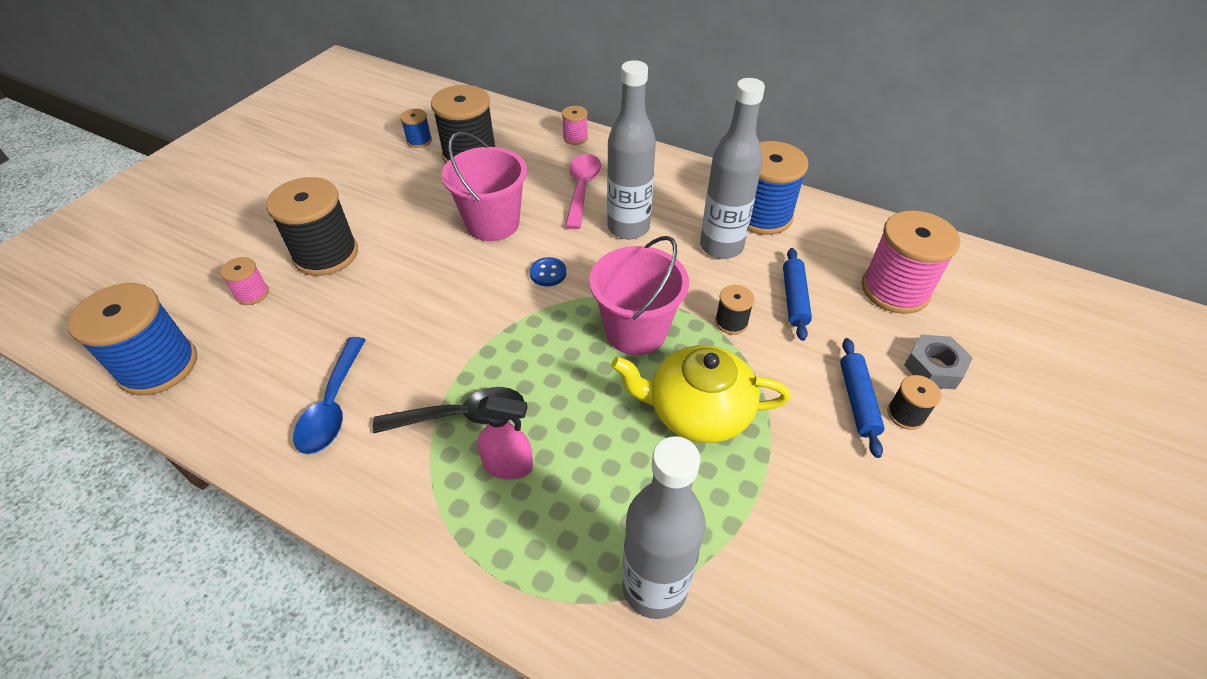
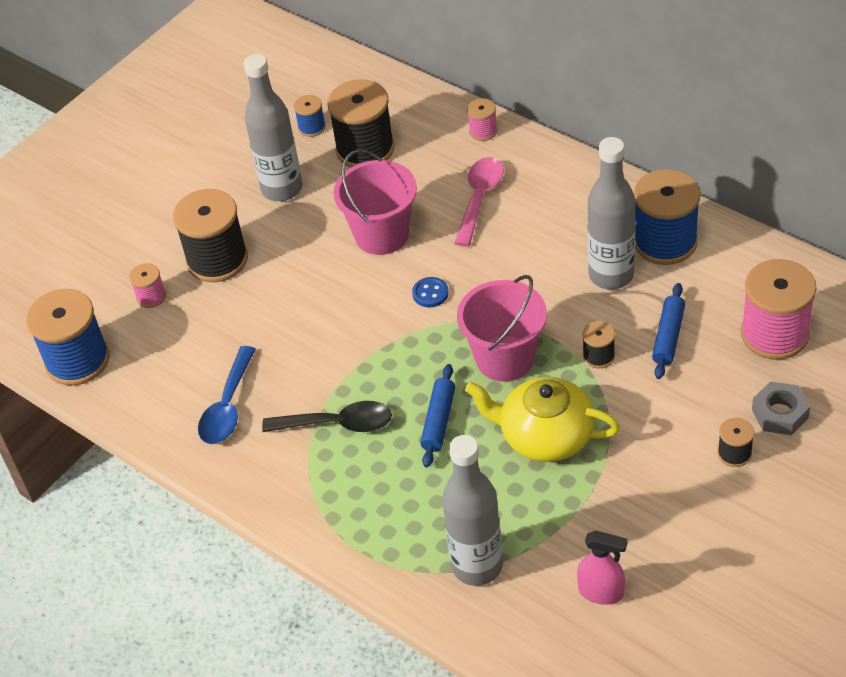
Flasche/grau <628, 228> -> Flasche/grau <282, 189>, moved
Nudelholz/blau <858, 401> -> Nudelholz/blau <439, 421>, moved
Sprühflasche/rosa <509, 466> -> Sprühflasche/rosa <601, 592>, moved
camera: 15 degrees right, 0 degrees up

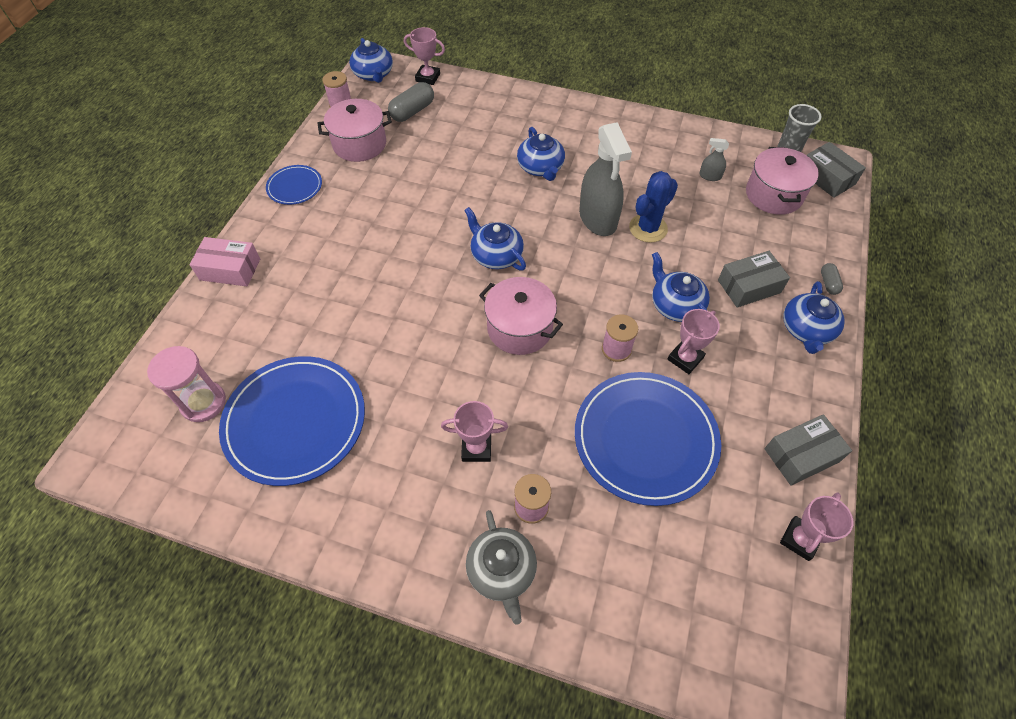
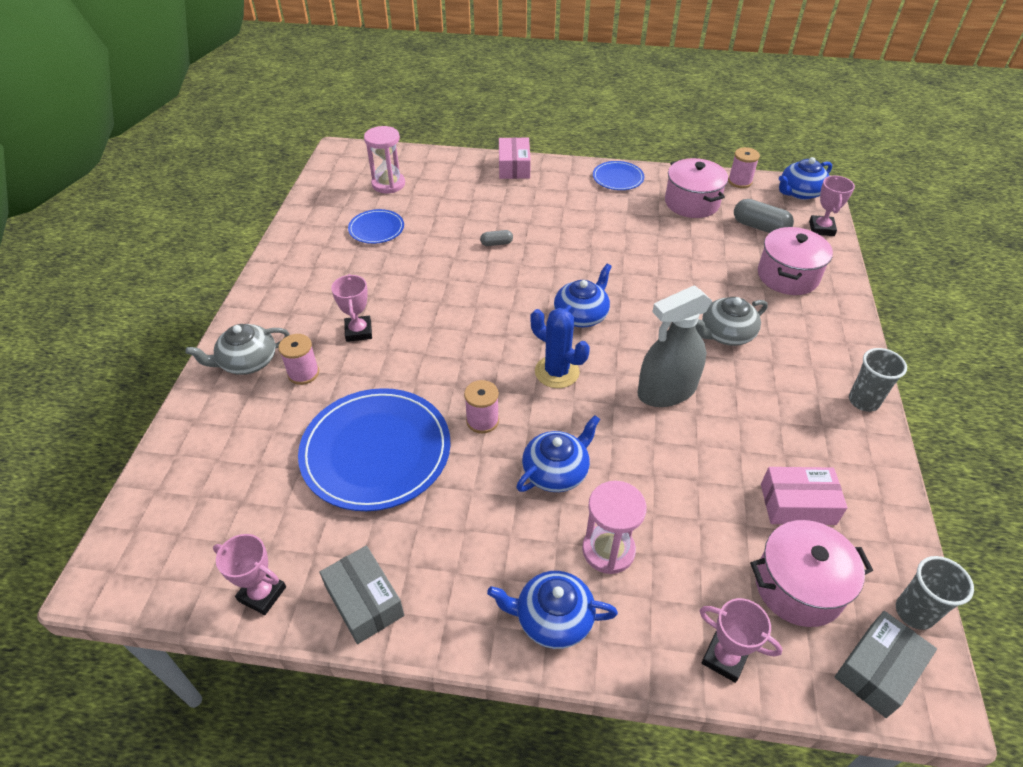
Teller/blau <295, 421> -> Teller/blau <376, 229>, x0.49
Kapsel/grau <828, 283> -> Kapsel/grau <496, 243>, moved
Kaktus/blau <648, 228> -> Kaktus/blau <557, 372>, moved
Schachtel/grau <749, 286> -> Sanduhr/rosa <608, 550>
Teekanne/blau <540, 167> -> Teekanne/grau <726, 334>
Pokal/rosa <685, 358> -> Pokal/rosa <724, 658>, moved
Kochtopf/rosa <520, 328> -> Kochtopf/rosa <787, 276>, moved
Sprühflasche/grau <710, 176> -> Schachtel/rosa <797, 504>
none -> Becher/grau <863, 401>
camera: 80 degrees right, 10 degrees down

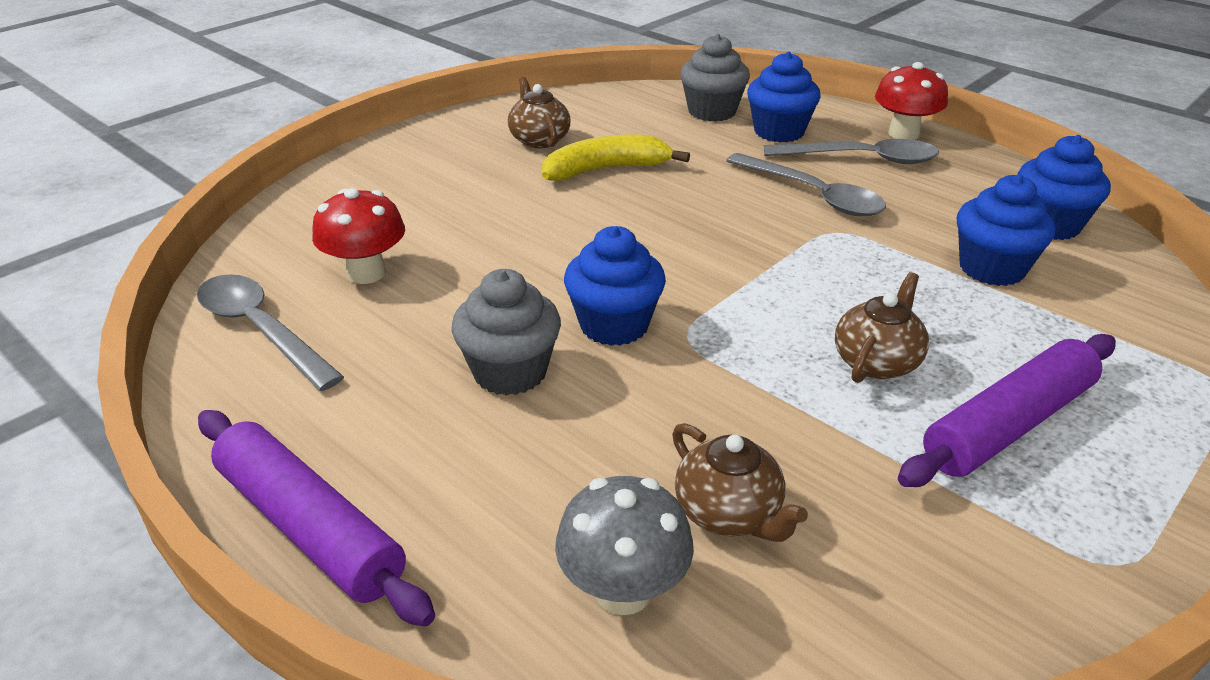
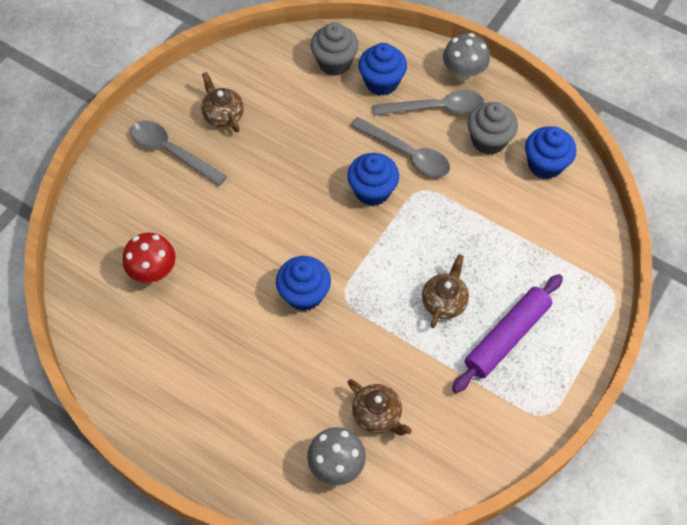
Löffel/grau <261, 330> -> Löffel/grau <171, 152>, moved
Muffin/blau <991, 268> -> Muffin/blau <372, 191>, moved
Pilz/rot <903, 134> -> Pilz/grau <463, 73>
Muffin/grau <510, 372> -> Muffin/grau <488, 140>, moved
Nudelholz/lila <310, 526> -> none
Banane/gelb <606, 169> -> none
camera: 10 degrees left, 25 degrees up

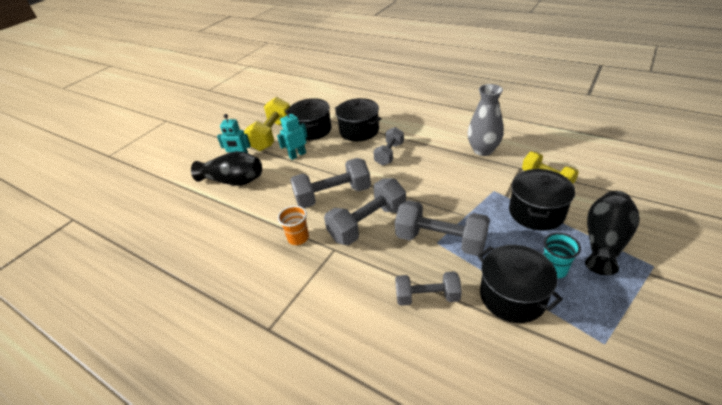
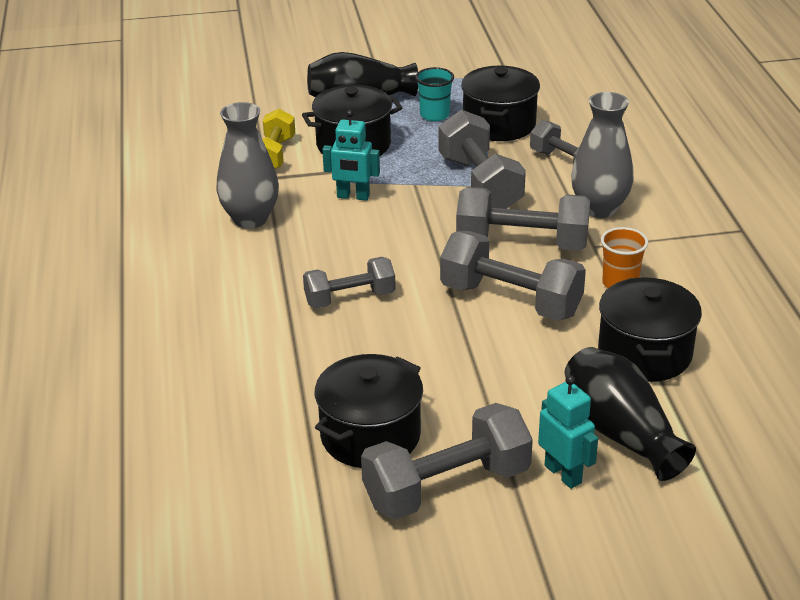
Roboter/türkis <297, 155> -> Roboter/türkis <353, 196>, moved
Hantel/gelb <272, 135> -> Hantel/grau <447, 487>
none -> Vase/grau <599, 208>
Kochtopf/schwarz <359, 131> -> Kochtopf/schwarz <644, 353>, moved
camera: 135 degrees left, 5 degrees down

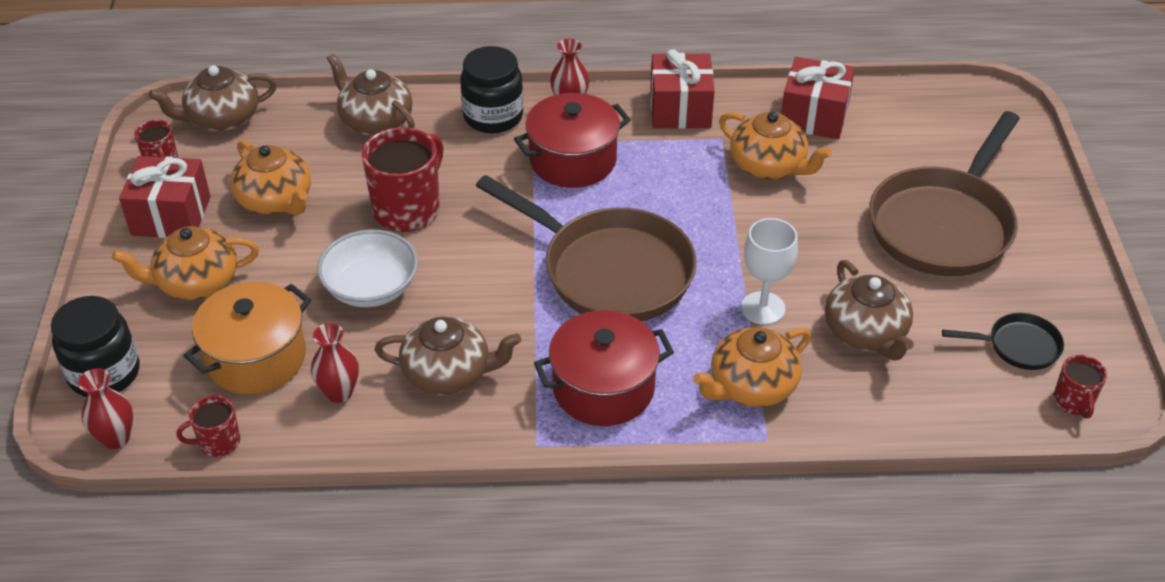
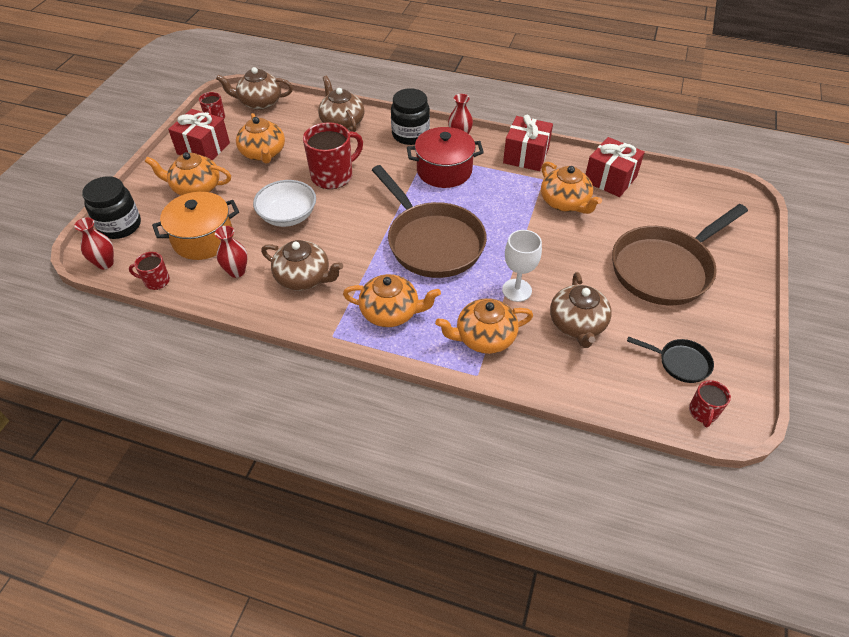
Kochtopf/rot <603, 388> -> Teekanne/orange <390, 312>
camera: 20 degrees right, 5 degrees up

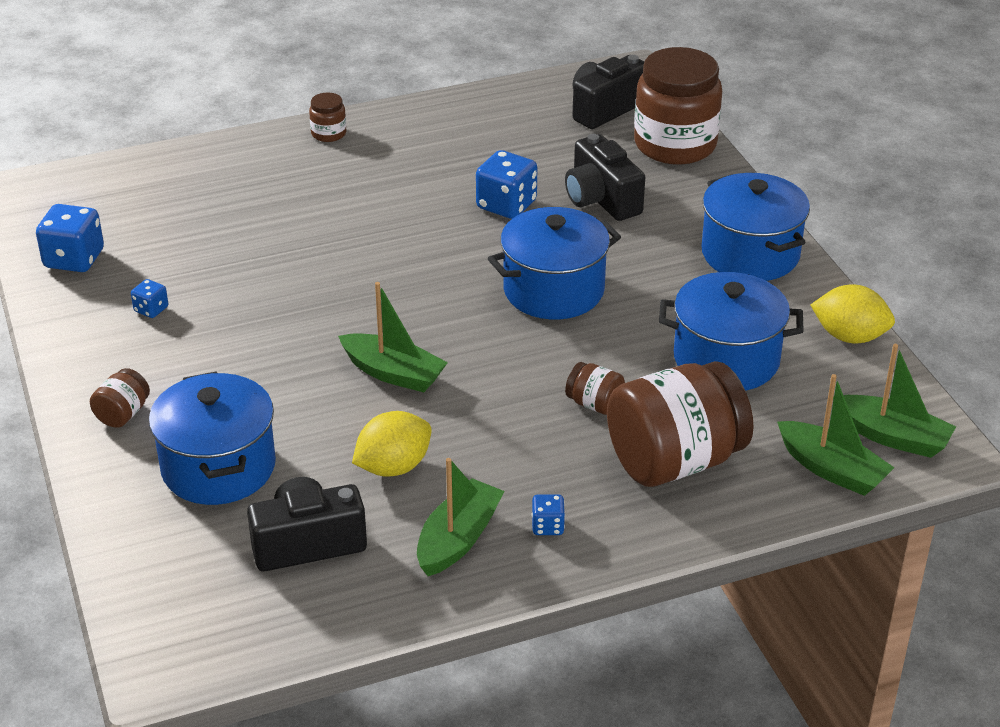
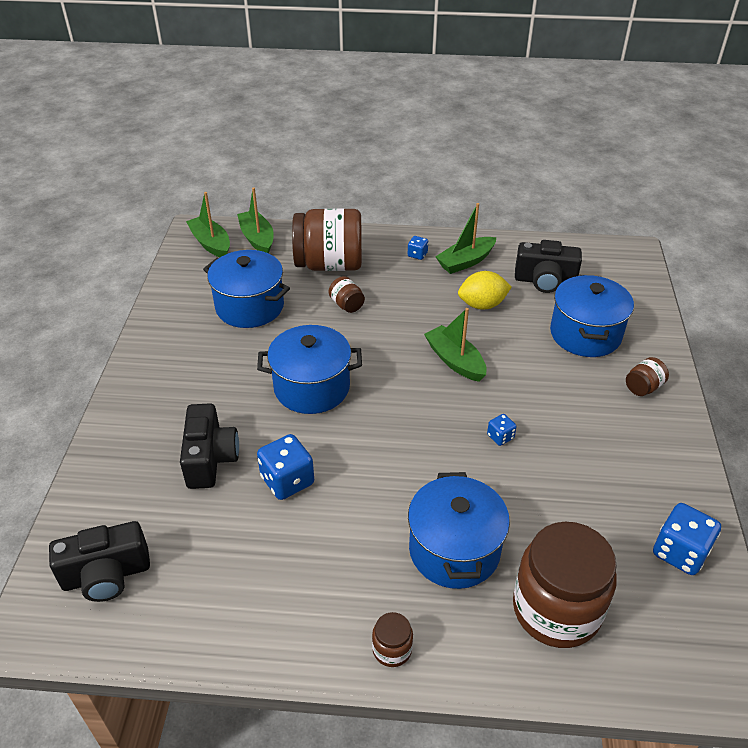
Kochtopf/blau <750, 254> -> Kochtopf/blau <454, 550>, moved
Spielwürfel/blau <151, 309> -> Spielwürfel/blau <500, 437>, moved
Einmachglas/braun <675, 145> -> Einmachglas/braun <556, 609>, moved
Zitrone/gelb <849, 336> -> none
camera: 155 degrees left, 5 degrees up

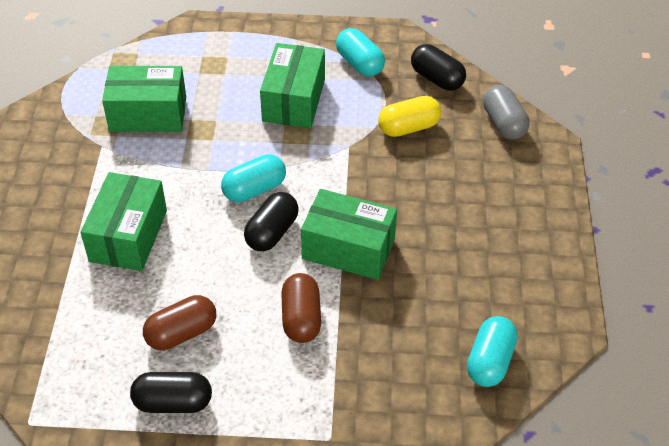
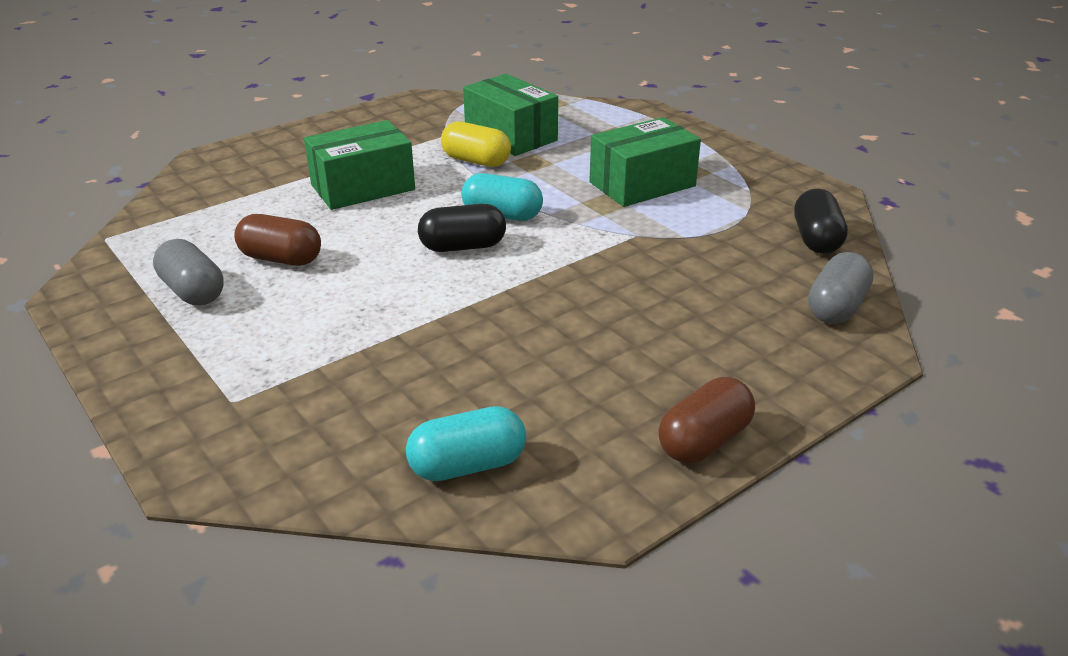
Kapsel/schwarz <173, 402> -> Kapsel/grau <193, 291>
Kapsel/gelb <408, 127> -> Kapsel/gelb <476, 161>, moved
Kapsel/braun <301, 318> -> Kapsel/braun <704, 441>, moved
Schachtel/grün <348, 248> -> none
Kapsel/türkis <360, 63> -> none
camera: 50 degrees right, 15 degrees down

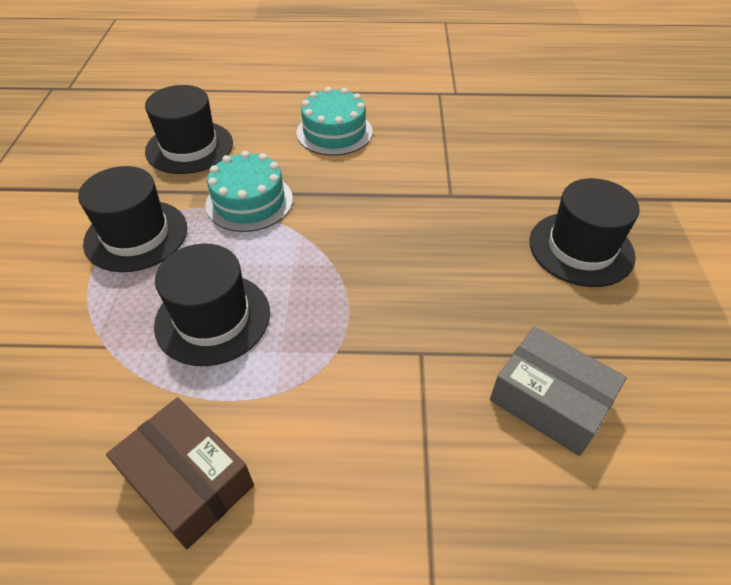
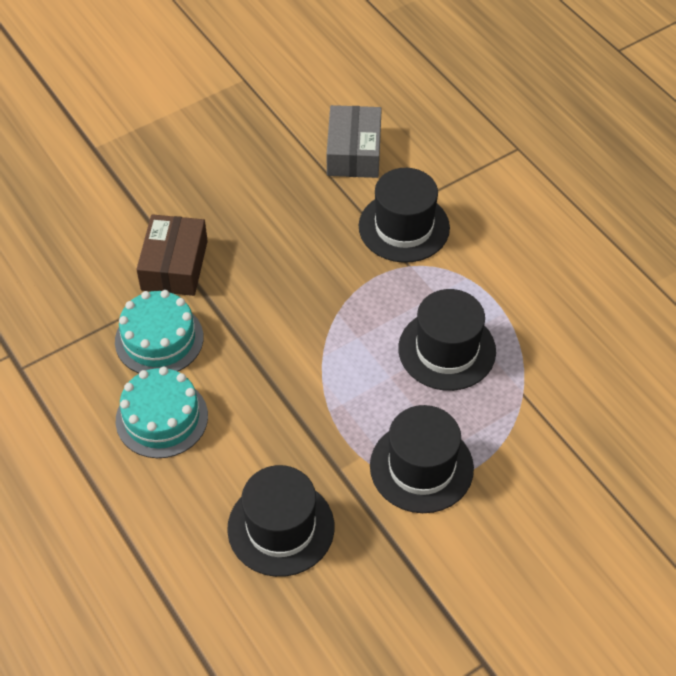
Kuchen/türkis <249, 202> -> Kuchen/türkis <159, 339>, moved
Schachtel/braun <188, 480> -> Schachtel/braun <174, 265>, moved
Hut/schwarz <581, 248> -> Hut/schwarz <404, 227>, moved
camera: 125 degrees left, 5 degrees up

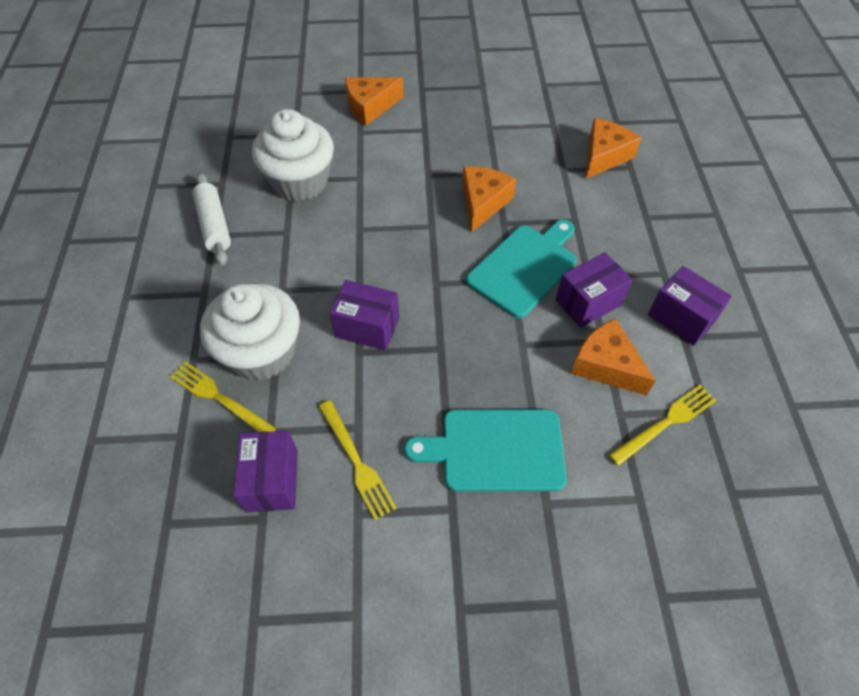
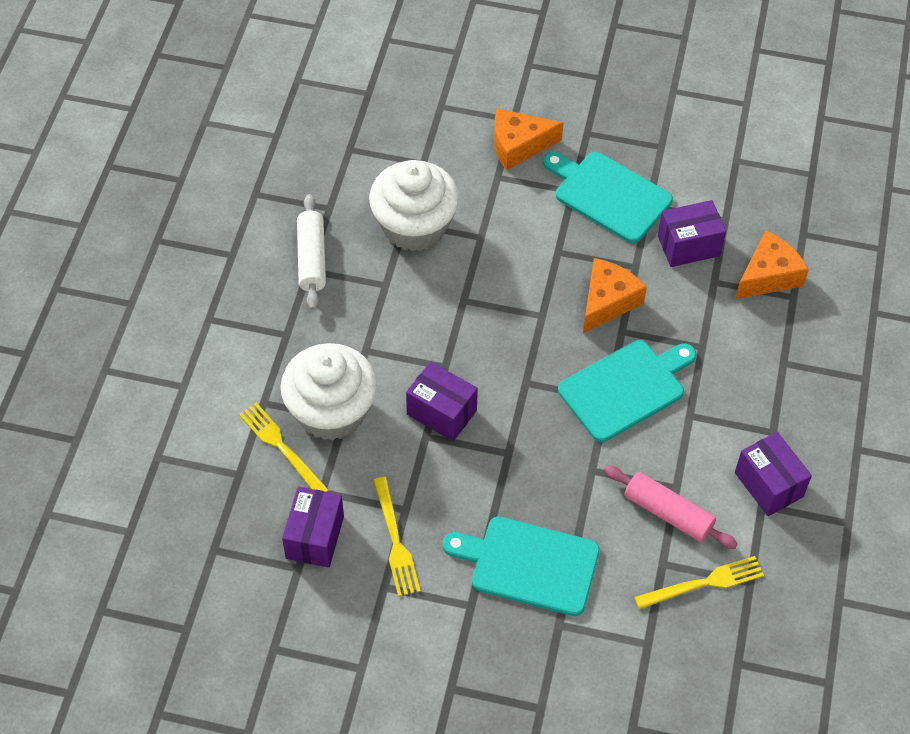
none -> Schneidebrett/türkis <609, 195>
Käse/orange <606, 365> -> Nudelholz/rosa <668, 513>
Schachtel/lila <588, 302> -> Schachtel/lila <688, 246>, moved
camera: 15 degrees right, 0 degrees up

